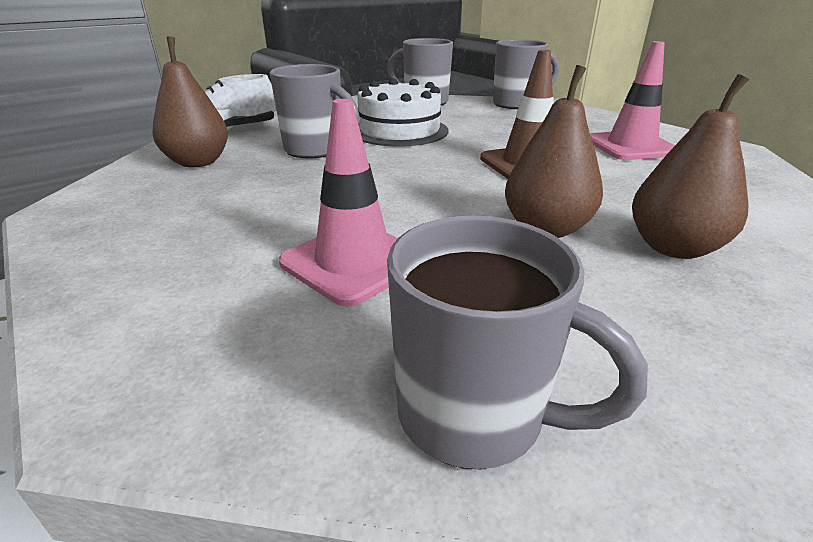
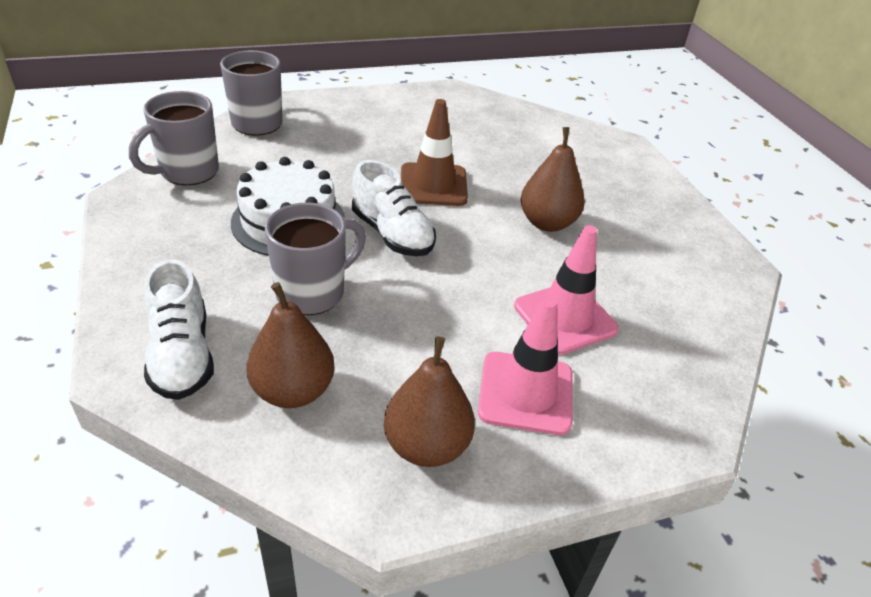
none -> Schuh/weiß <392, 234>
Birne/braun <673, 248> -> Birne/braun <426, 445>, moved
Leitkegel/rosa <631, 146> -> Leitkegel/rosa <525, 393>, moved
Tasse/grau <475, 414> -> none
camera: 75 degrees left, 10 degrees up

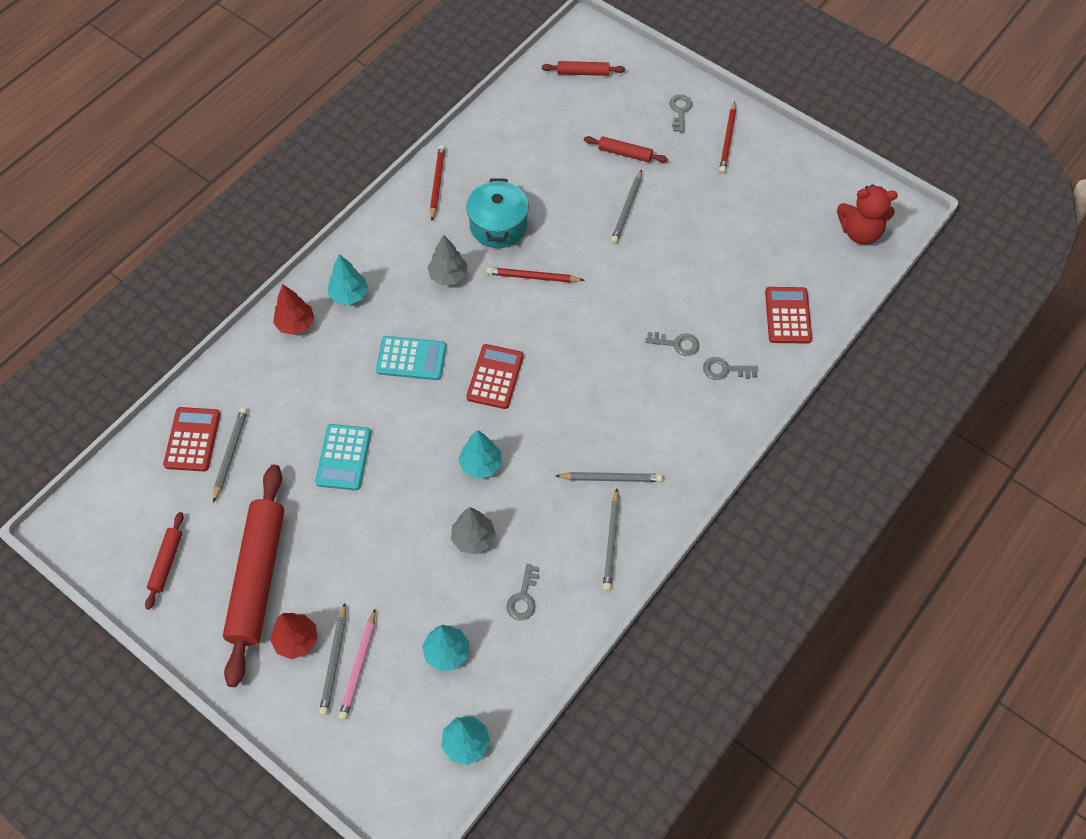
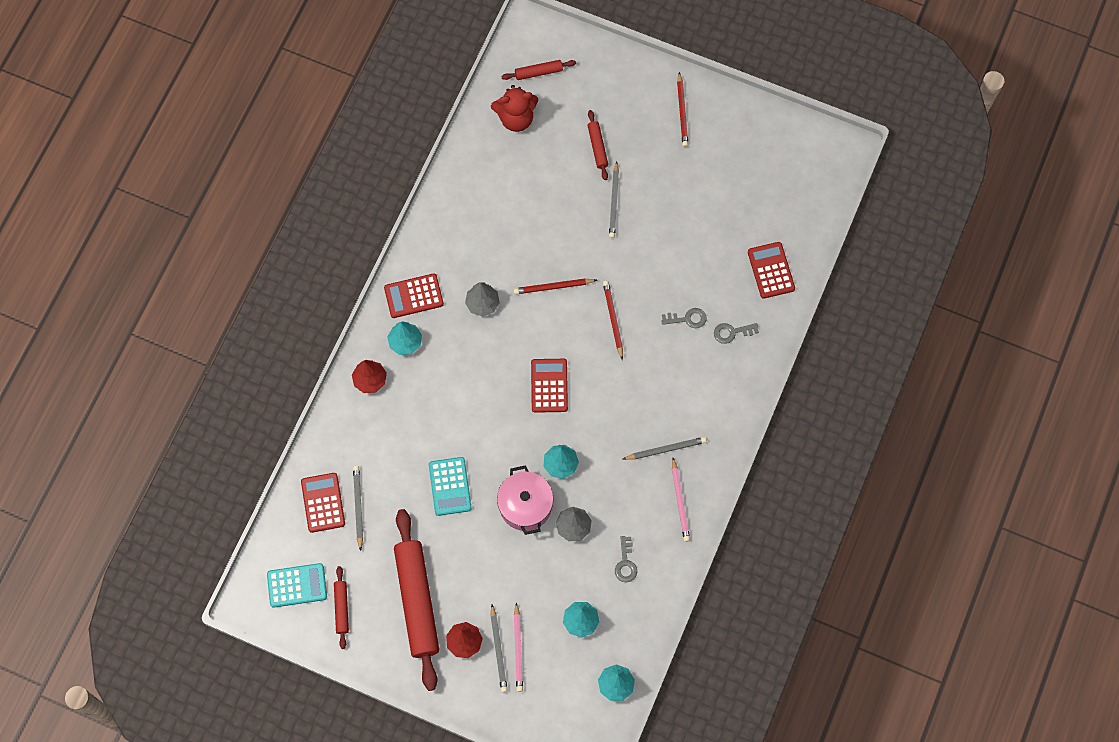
Taschenrechner/türkis <411, 358> -> Taschenrechner/türkis <297, 585>, moved
none -> Taschenrechner/rot <413, 296>
Teddybär/rot <860, 232> -> Teddybär/rot <516, 118>, moved
none -> Kochtopf/rosa <525, 505>
Nudelholz/rot <625, 153> -> Nudelholz/rot <597, 147>, 75 degrees clockwise
Bleistift/rot <437, 183> -> Bleistift/rot <613, 319>, moved
Bleistift/grau <611, 542> -> Bleistift/rosa <680, 501>
Kochtopf/türkis <498, 226> -> none
Schlüssel/grau <680, 111> -> none
camera: 15 degrees left, 10 degrees up

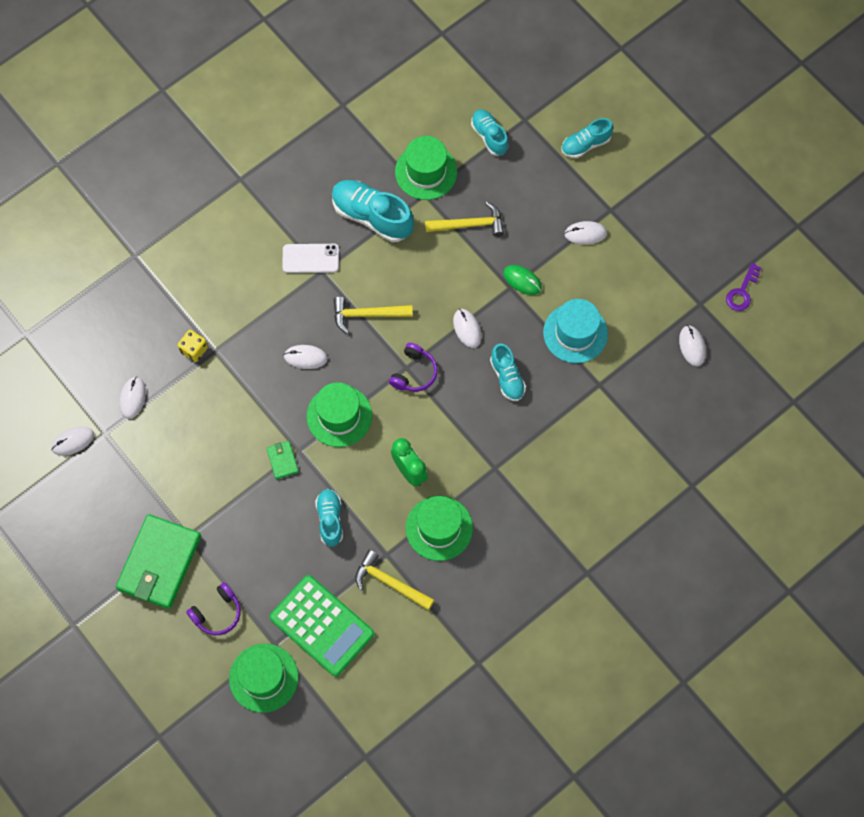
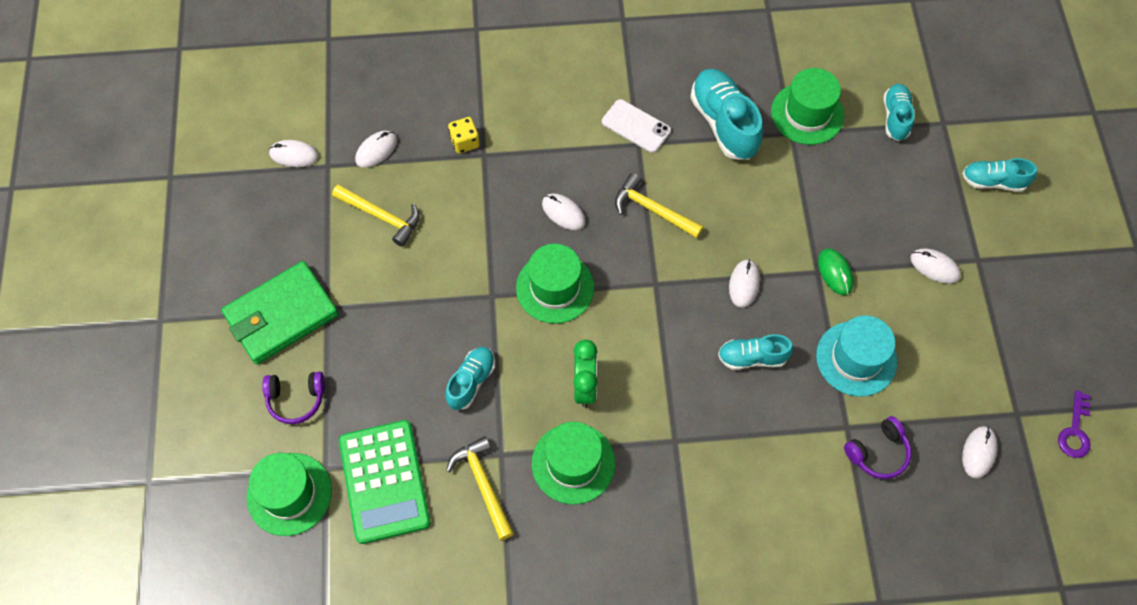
Hammer/gelb <469, 224> -> Hammer/gelb <381, 216>, moved
Schuh/türkis <507, 377> -> Schuh/türkis <752, 358>, 75 degrees clockwise
Kopfhörer/lila <414, 373> -> Kopfhörer/lila <878, 452>, moved
Schlüssel/lila <742, 292> -> Schlüssel/lila <1075, 431>, 45 degrees counterclockwise
Geldbörse/grün <282, 460> -> none
camera: 35 degrees right, 5 degrees down

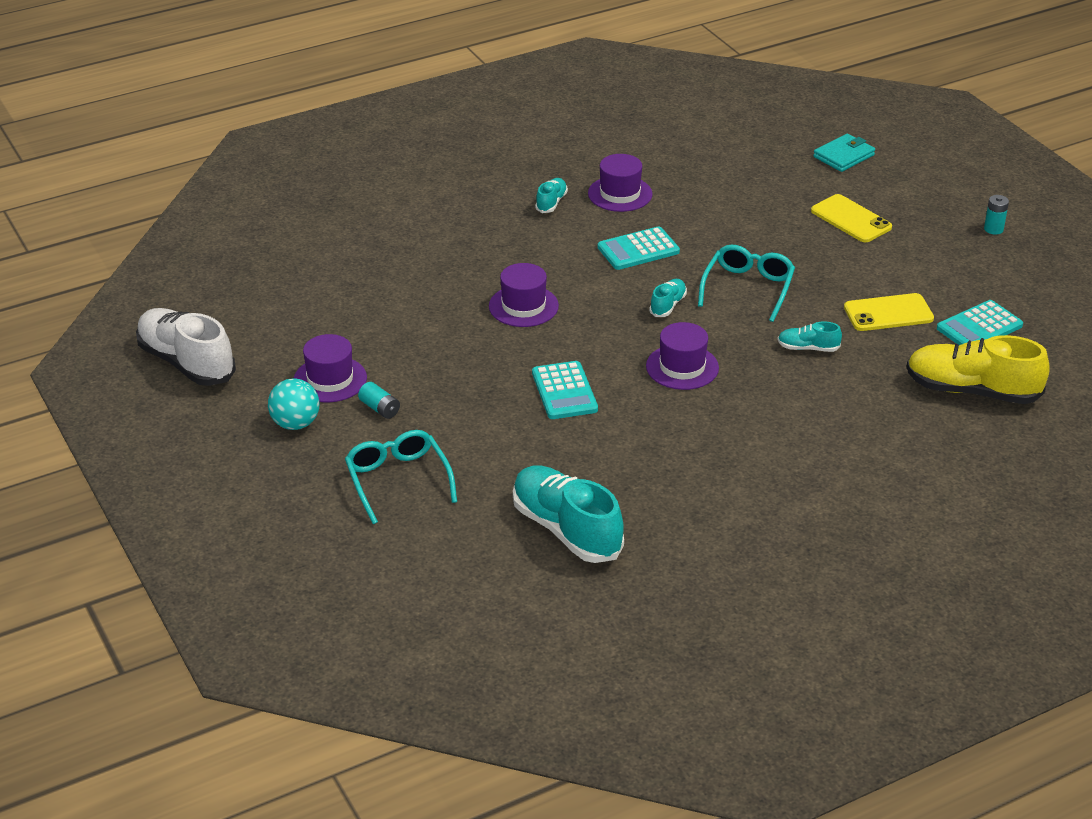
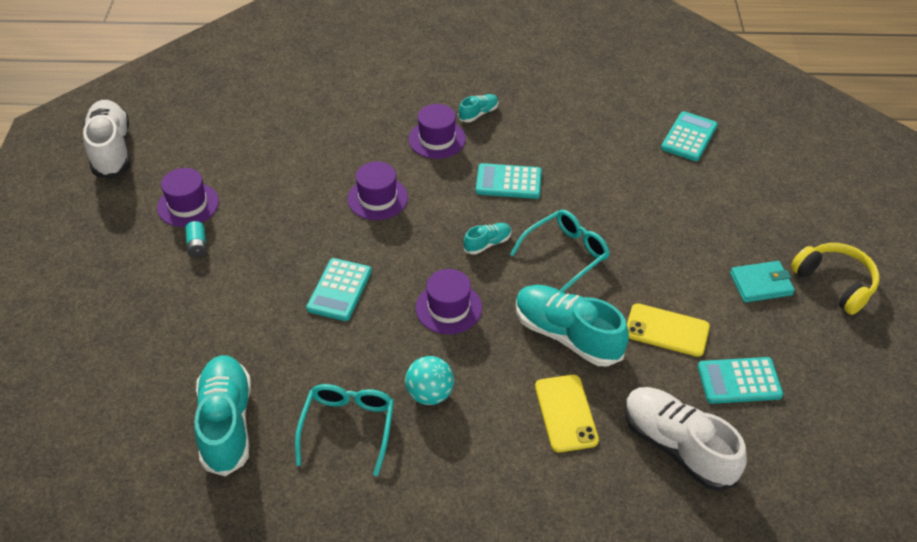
Brille/türkis <398, 480> -> Brille/türkis <348, 427>, moved
Ball/türkis <295, 424> -> Ball/türkis <430, 394>, moved
Hut/lila <620, 194> -> Hut/lila <437, 139>, moved
Schuh/türkis <808, 348> -> Schuh/türkis <567, 335>, x2.12
Handy/gelb <851, 219> -> Handy/gelb <566, 413>, moved
Schuh/gelb <972, 391> -> Schuh/weiß <677, 447>
none -> Taschenrechner/türkis <689, 137>
Geldbörse/türkis <843, 156> -> Geldbörse/türkis <761, 284>, moved
Batterie/türkis <993, 229> -> Kopfhörer/gelb <834, 283>
camera: 30 degrees right, 10 degrees up

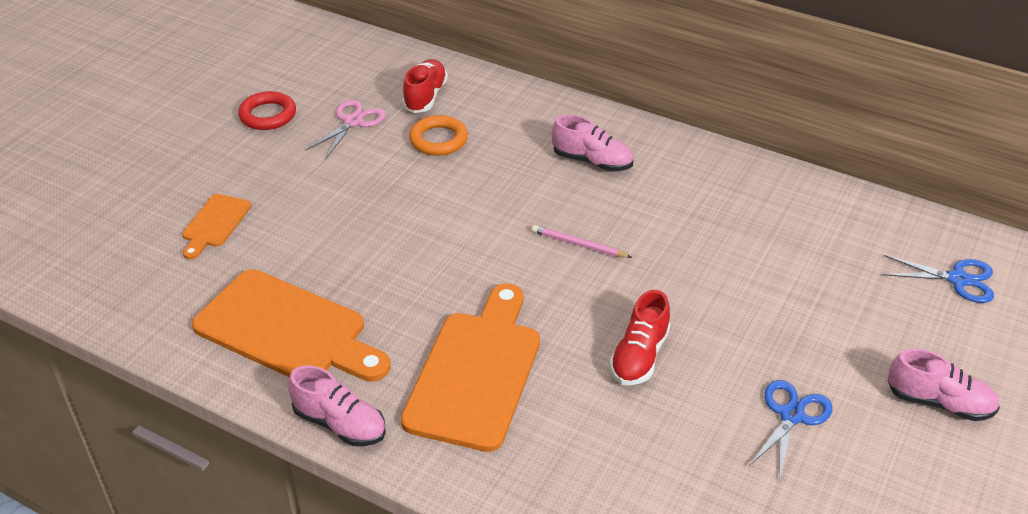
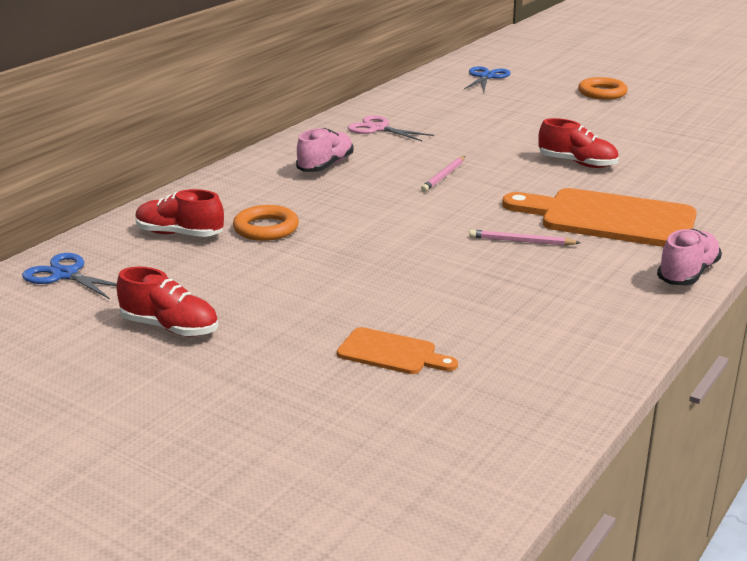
Schere/blau <791, 415> -> Schere/blau <65, 275>, moved
Ring/rot <268, 115> -> Schuh/rot <170, 327>
Schere/rosa <353, 122> -> Schere/rosa <378, 129>, moved
none -> Bleistift/rosa <521, 241>
Schuh/rosa <939, 402> -> Ring/orange <602, 93>
Schneidebrett/orange <287, 330> -> none
camera: 85 degrees left, 15 degrees down

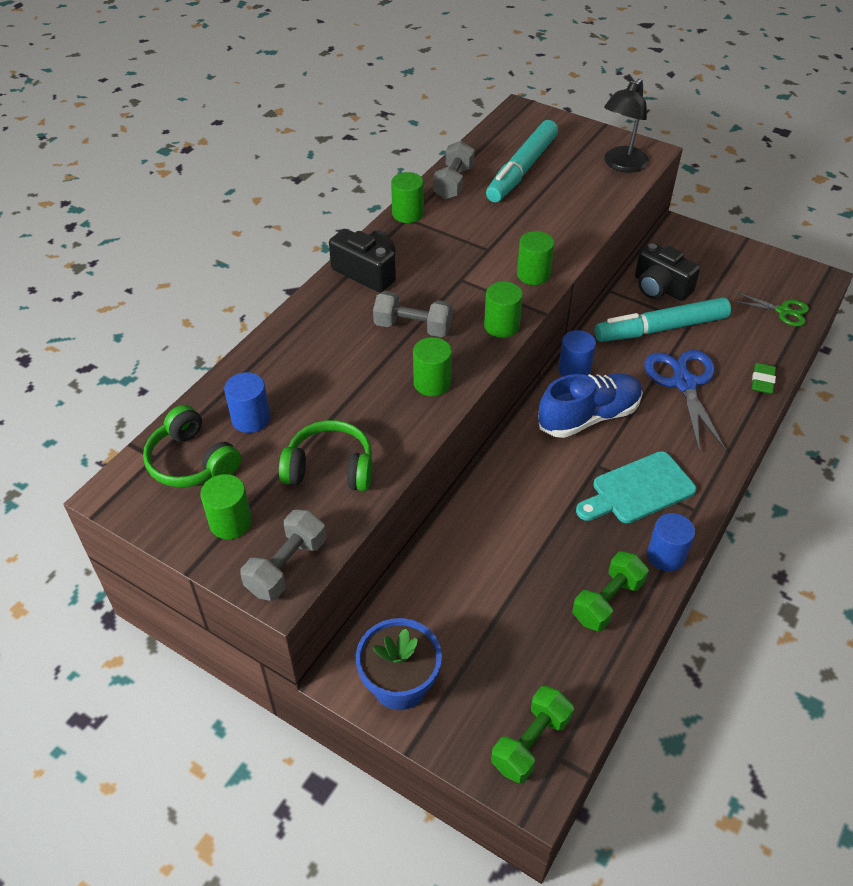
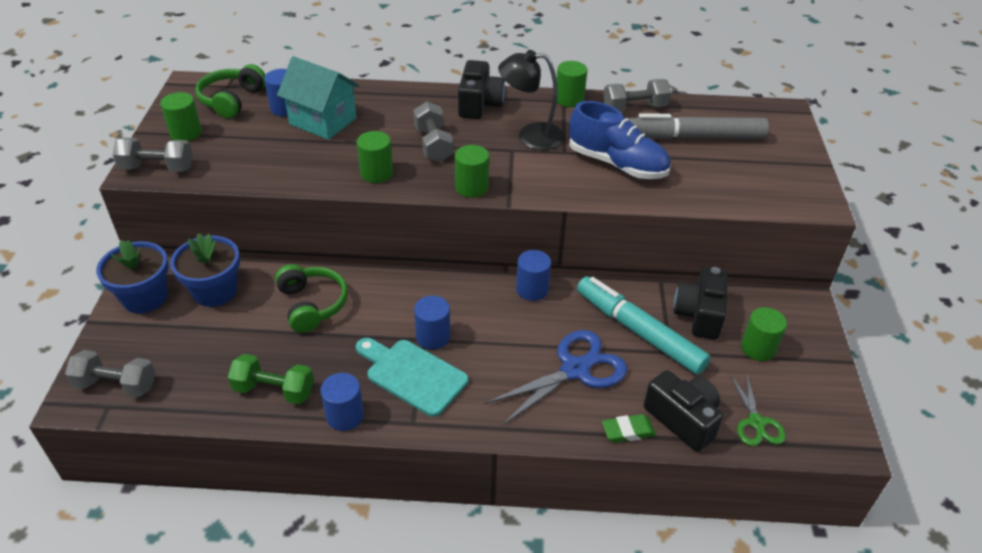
Hantel/grün <530, 743> -> Hantel/grau <116, 385>
none -> Blumentopf/blau <215, 291>
Kopfhörer/grün <330, 468> -> Kopfhörer/grün <312, 305>, moved
none -> Haus/türkis <323, 121>
none -> Vollzylinder/blau <433, 337>
Lampe/schwarz <621, 165> -> Lampe/schwarz <530, 136>, moved
Schuh/blau <588, 417> -> Schuh/blau <617, 164>, moved
Filzstift/türkis <522, 170> -> Filzstift/grau <695, 137>
none -> Kamera/schwarz <683, 419>
Vollzylinder/grün <533, 274> -> Vollzylinder/grün <758, 348>, moved
camera: 60 degrees right, 5 degrees down

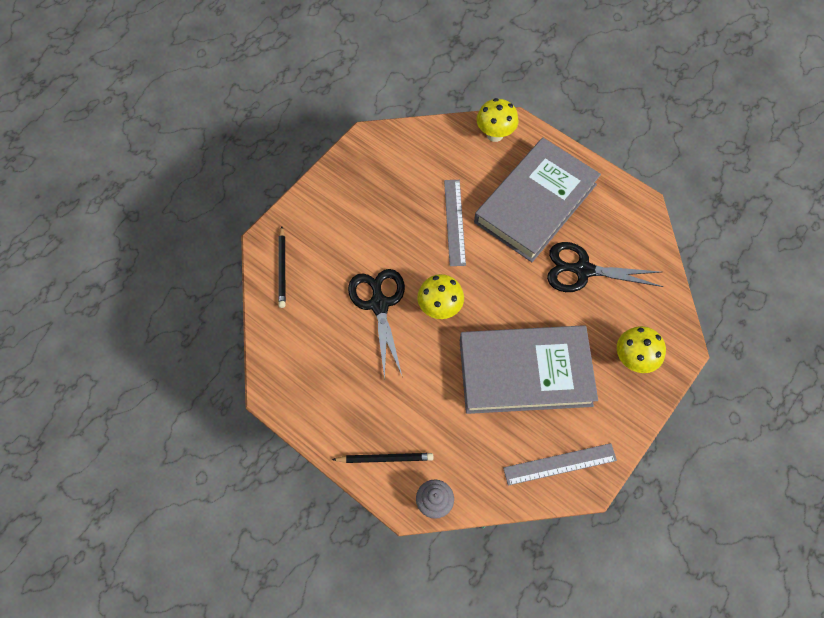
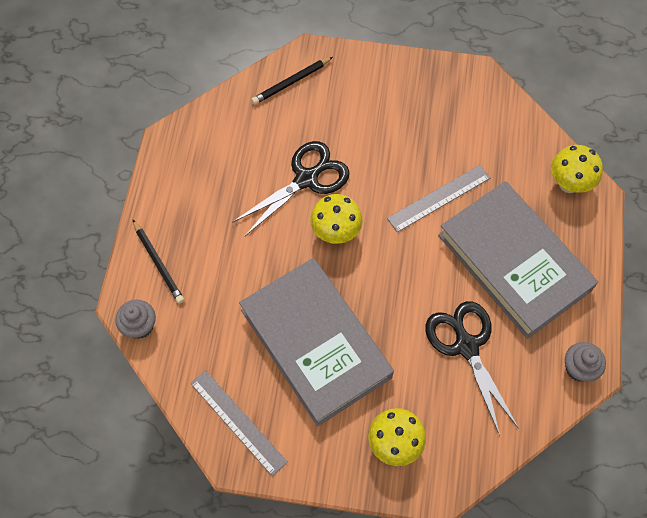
Buch/grau <535, 203> -> Buch/grau <514, 262>, 45 degrees clockwise
none -> Muffin/grau <578, 368>
camera: 60 degrees right, 0 degrees up

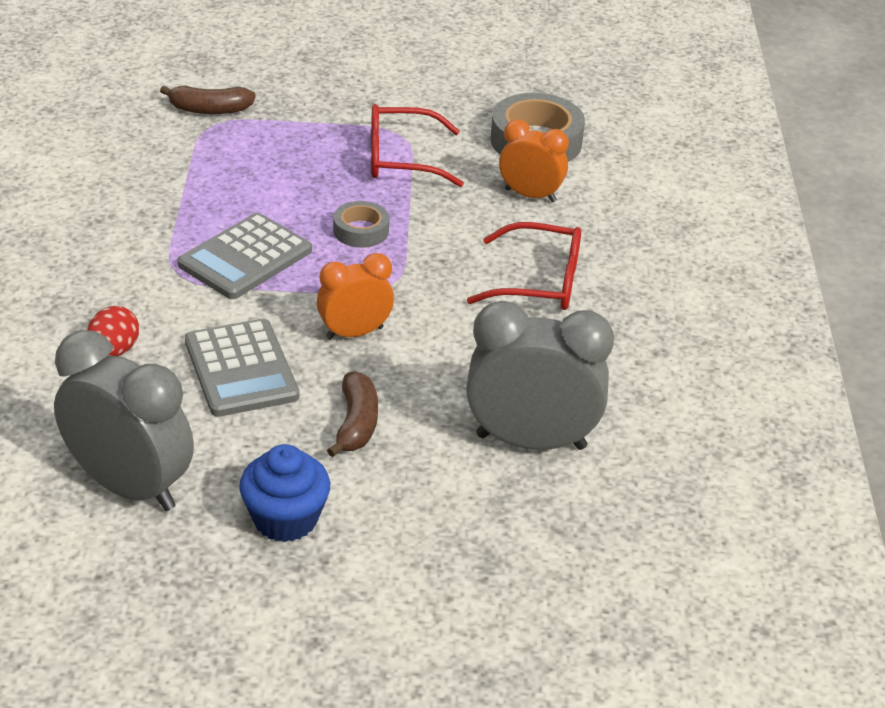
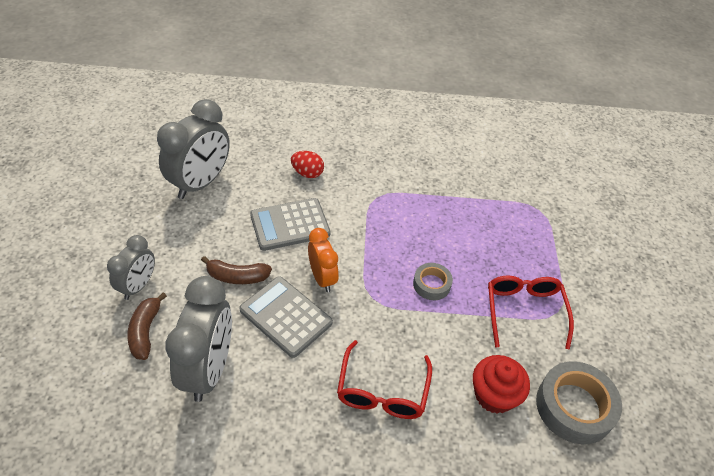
none -> Wecker/grau <138, 286>
Banane/braun <209, 109> -> Banane/braun <145, 331>, moved
Taschenrechner/grau <245, 258> -> Taschenrechner/grau <286, 316>, moved
Wecker/orange <530, 195> -> Muffin/rot <494, 395>
Muffin/blau <285, 519> -> none
camera: 90 degrees right, 10 degrees up

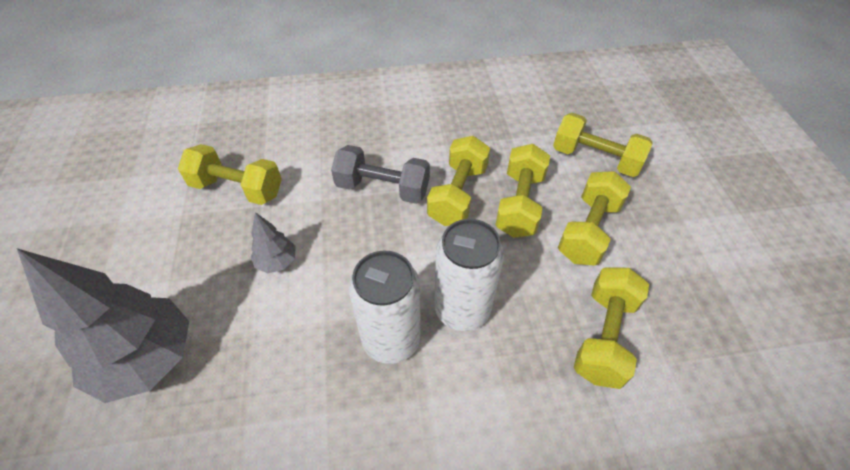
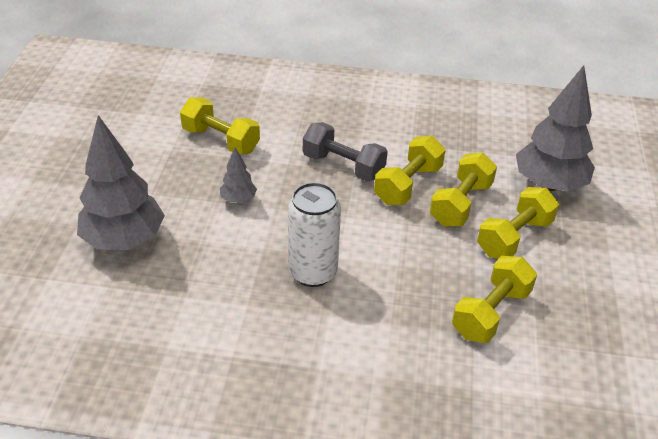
Hantel/gelb <595, 159> -> Baum/grau <548, 185>
Dose/weiß <462, 309> -> none
camera: 15 degrees right, 10 degrees down

